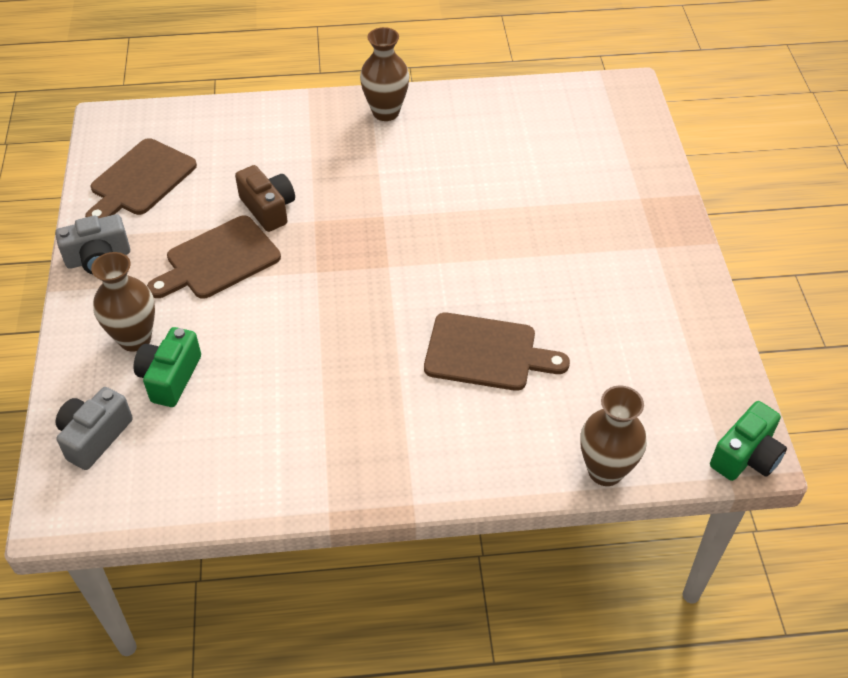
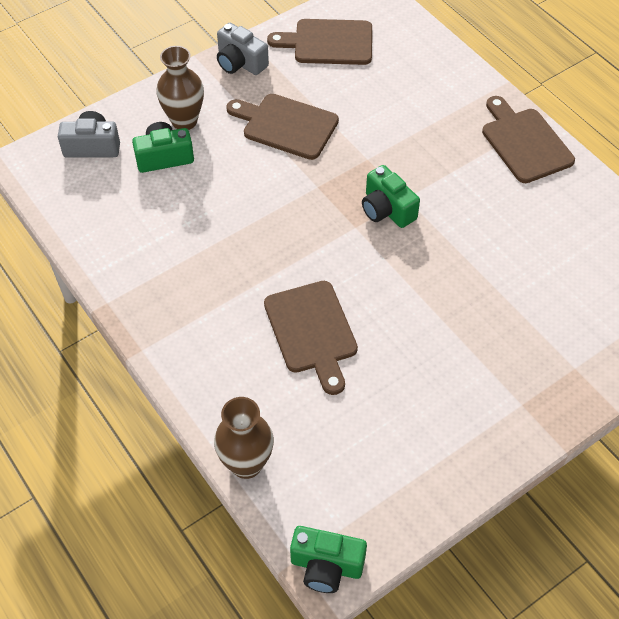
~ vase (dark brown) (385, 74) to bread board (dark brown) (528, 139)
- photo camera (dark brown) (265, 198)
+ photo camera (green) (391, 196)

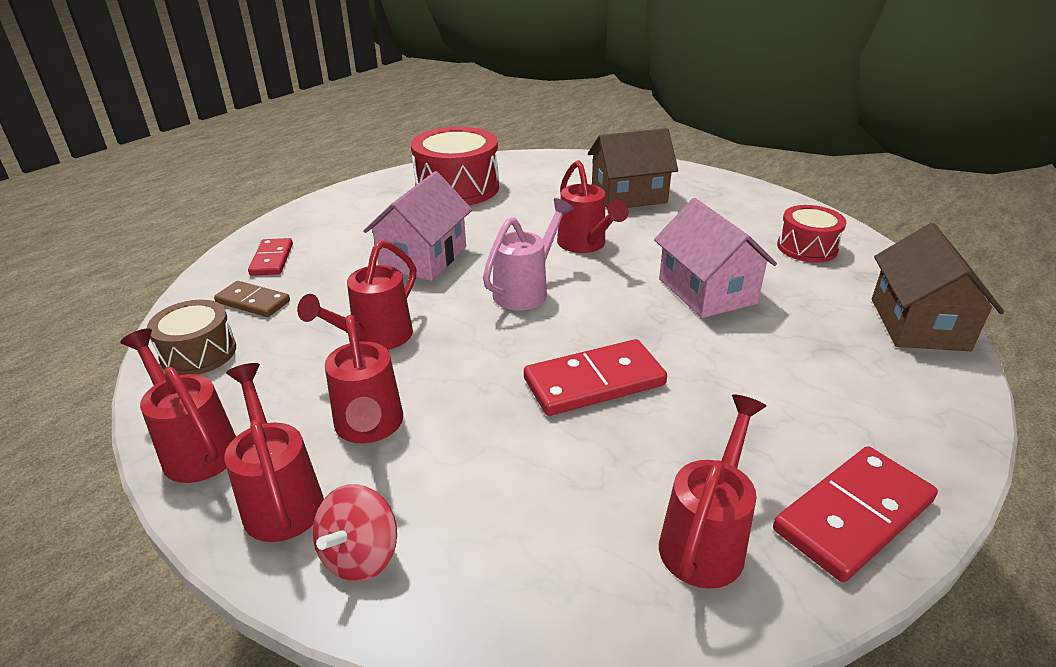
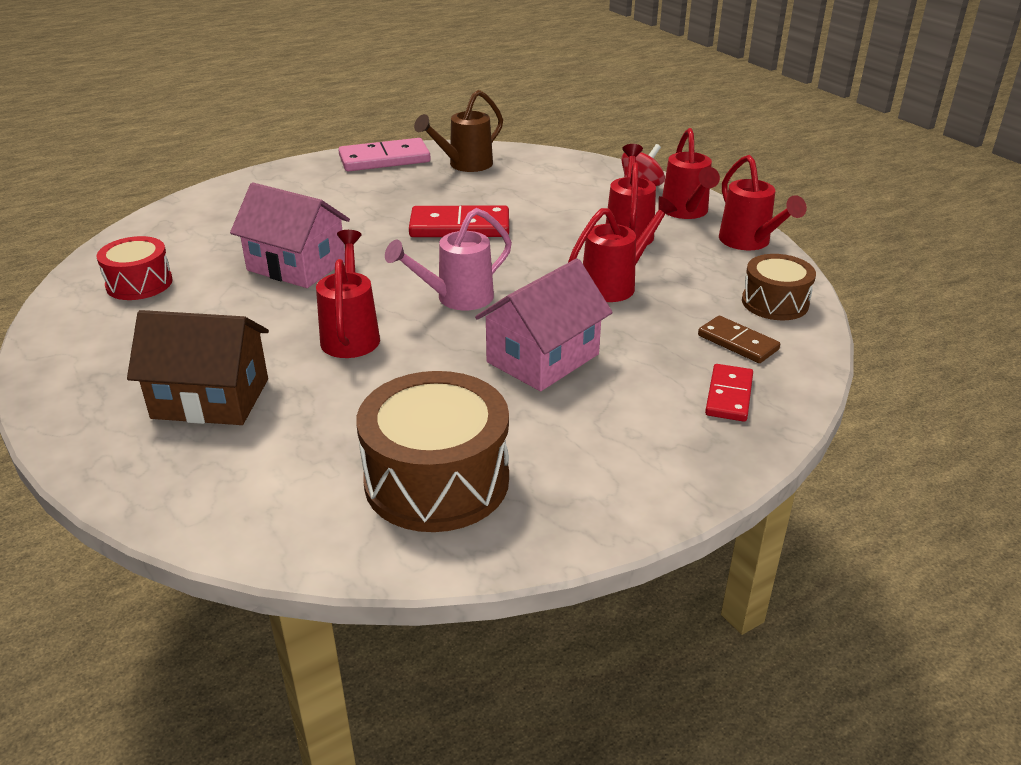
~ drum (scarlet) (455, 166) to drum (dark brown) (432, 451)
~ cottage (rosy) (715, 258) = (290, 235) 60 degrees counterclockwise
- cottage (dark brown) (938, 287)
~ watering pot (scarlet) (712, 491) to watering pot (dark brown) (458, 131)
~ domino tile (scarlet) (855, 514) to domino tile (rosy) (385, 155)

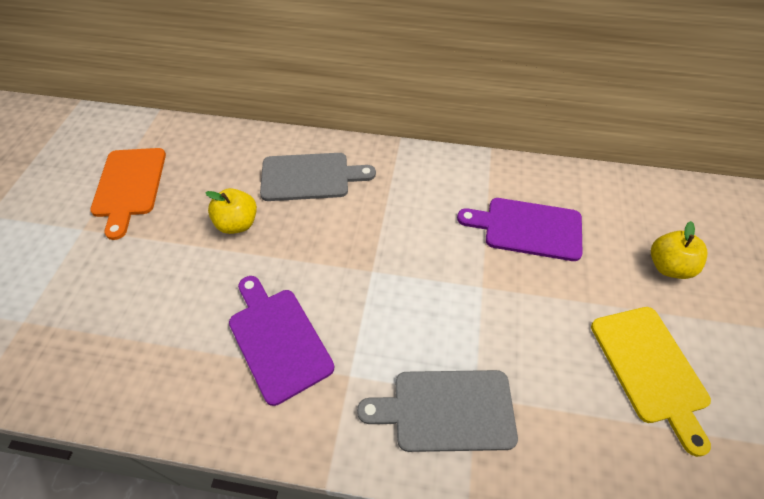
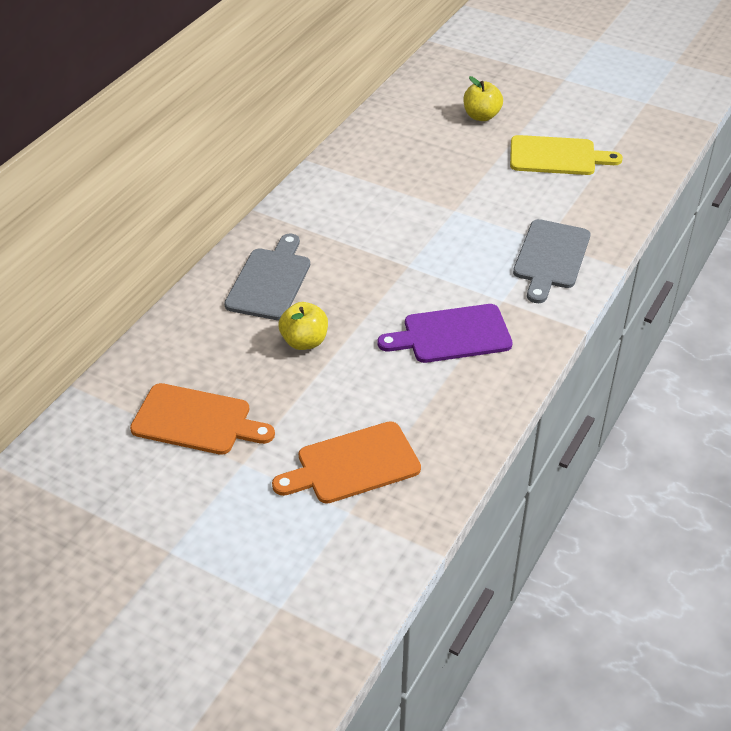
- bread board (purple) (520, 229)
+ bread board (bright orange) (346, 462)

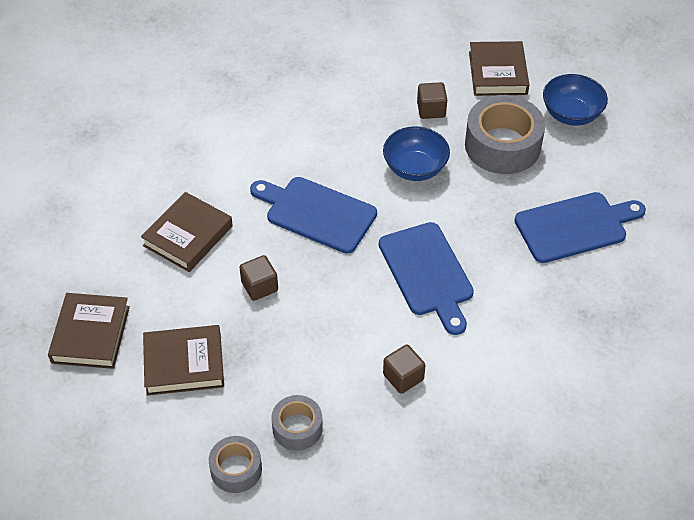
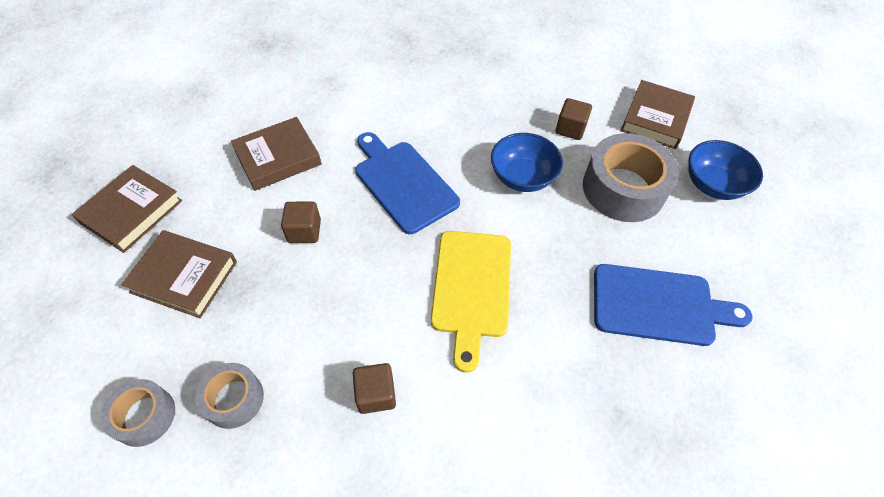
~ bread board (cobalt) (426, 278) to bread board (bright yellow) (471, 302)

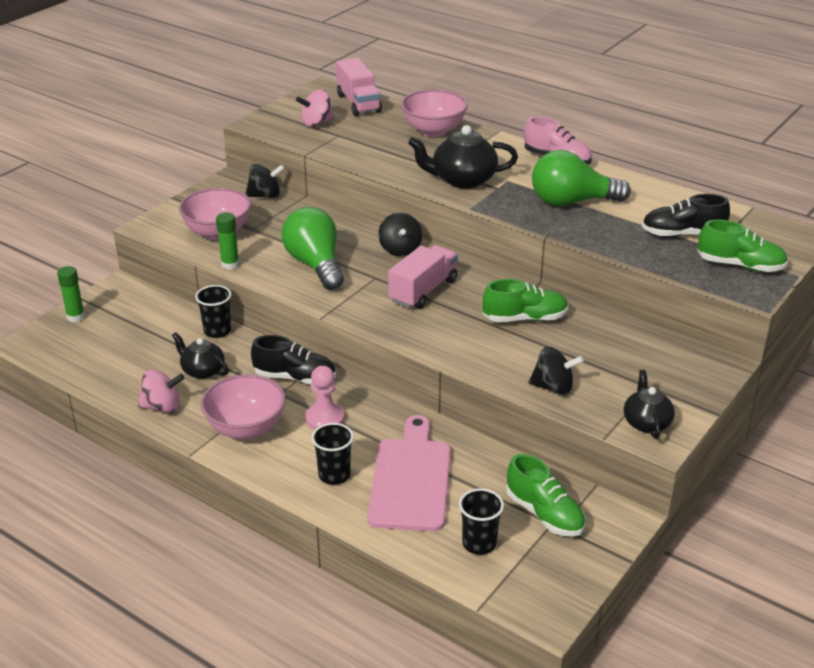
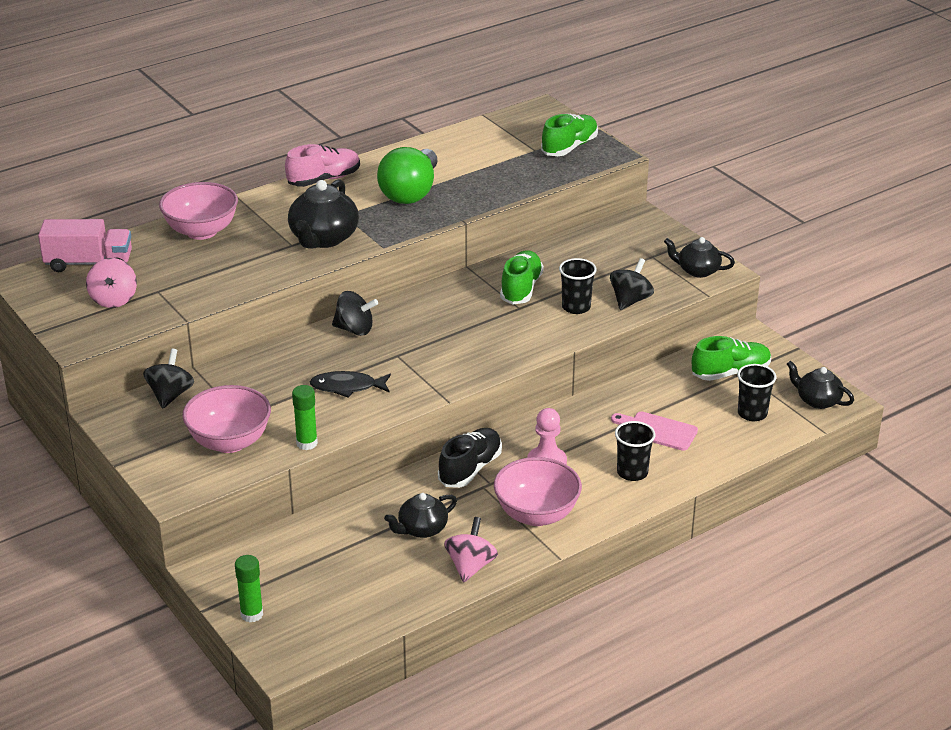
- sneaker (jet-black) (686, 215)
~ light bulb (green) (313, 248) to fish figure (jet-black) (350, 384)
- toy truck (rosy) (423, 277)
~ tumbler (jet-black) (213, 311) to (578, 286)
~ bread board (rosy) (409, 473) = (654, 431) x0.56
+ tea pot (jet-black) (820, 385)

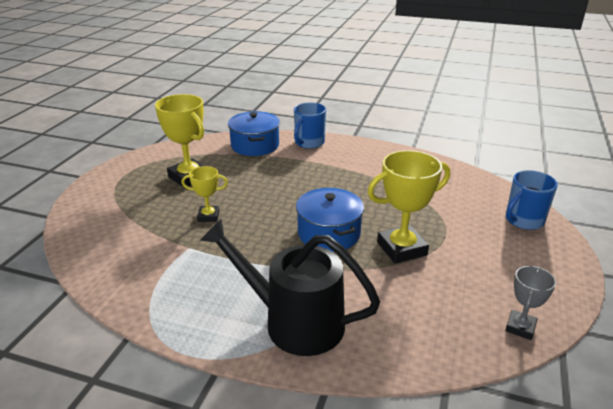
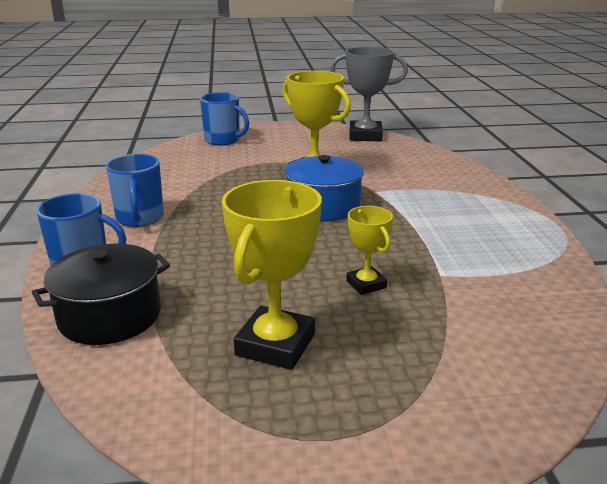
~ stockpot (cobalt) (254, 133) to stockpot (jet-black) (101, 294)
- watering pot (jet-black) (290, 287)
~ award cup (gray) (530, 303) = (369, 94) x1.78
+ tea mug (cobalt) (135, 190)

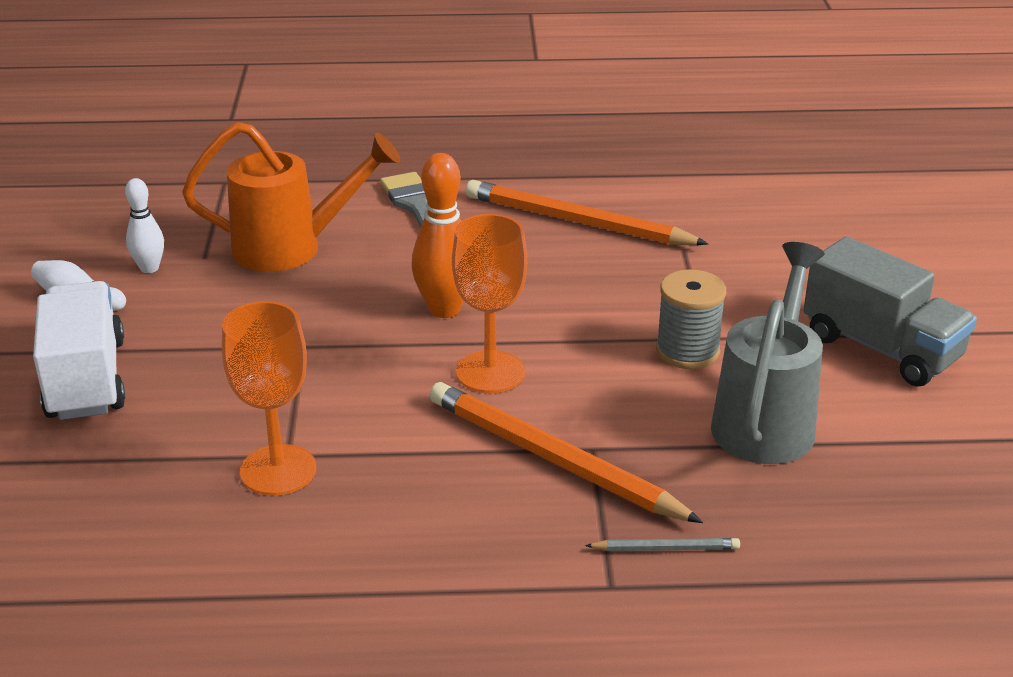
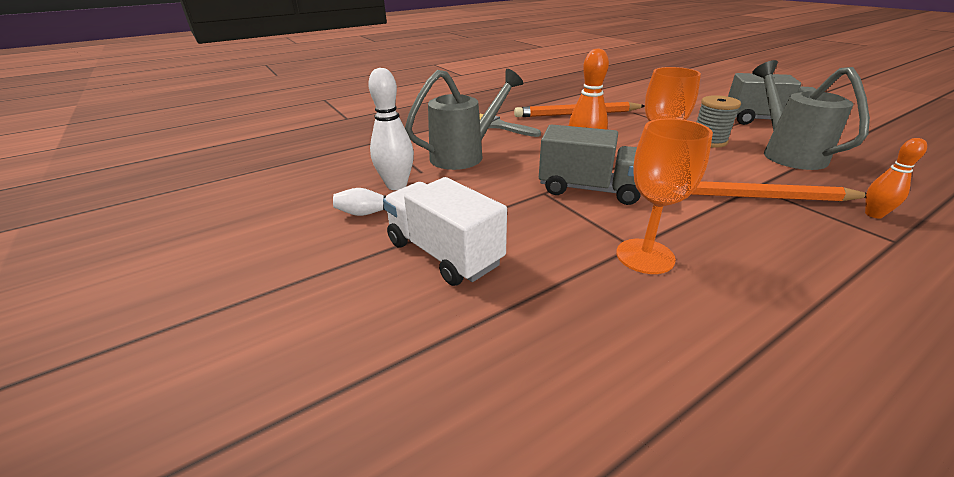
~ watering pot (bright orange) (291, 197) to watering pot (gray) (464, 119)
~ skittle (pure white) (144, 225) = (391, 129) x1.64
~ lead pencil (gray) (662, 544) to skittle (bright orange) (896, 178)
+ toy truck (gray) (589, 165)

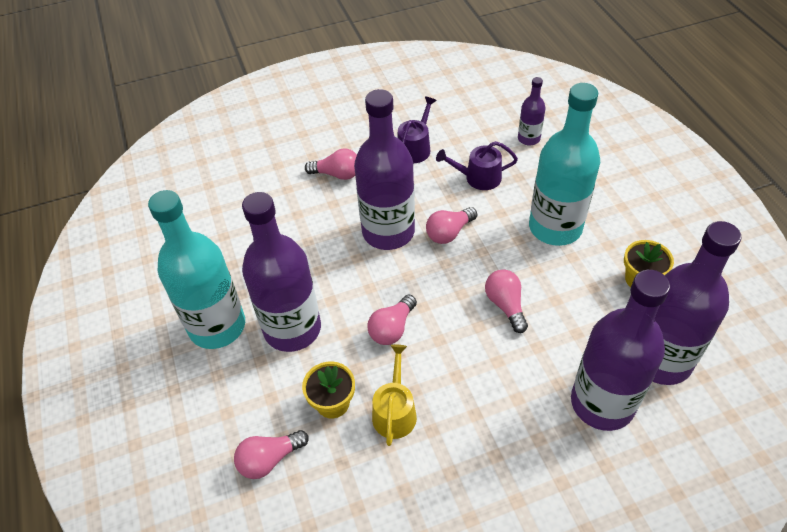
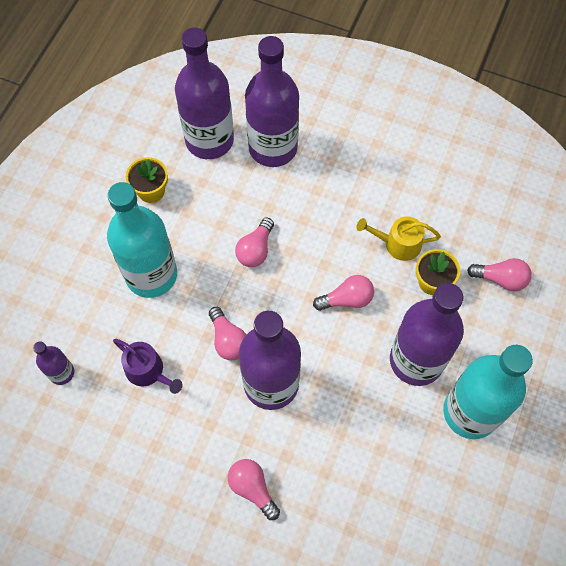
- watering pot (purple) (417, 130)
~ light bulb (rosy) (451, 225) = (227, 333) 60 degrees clockwise
~ watering pot (bright yellow) (394, 395) = (398, 238) 45 degrees clockwise

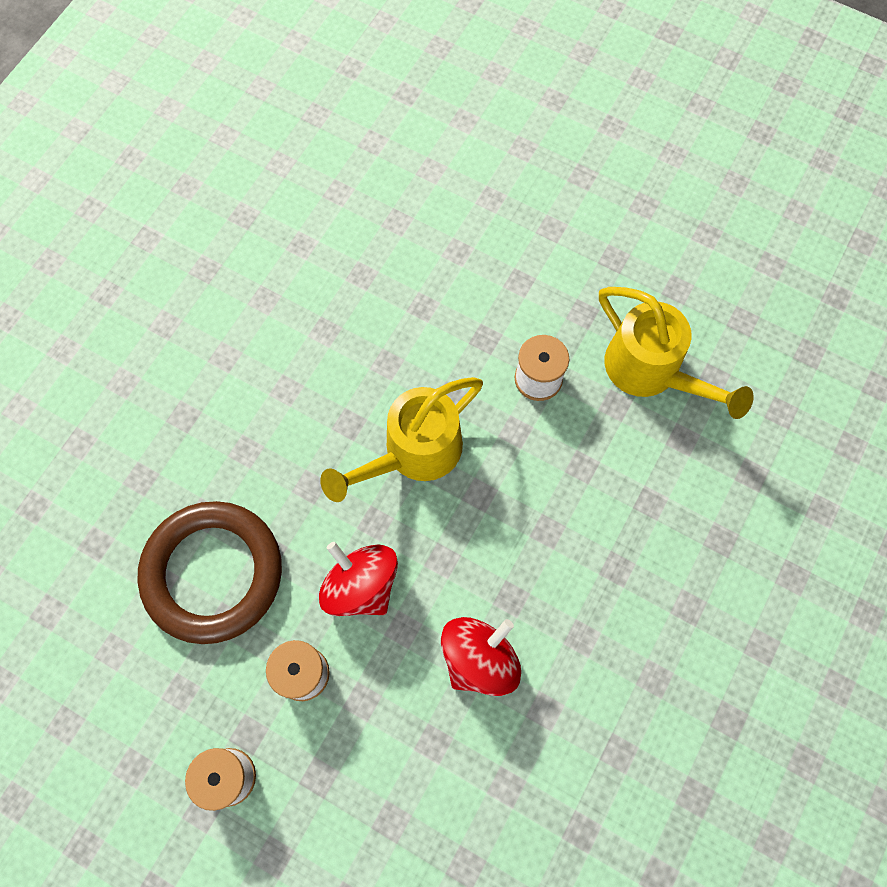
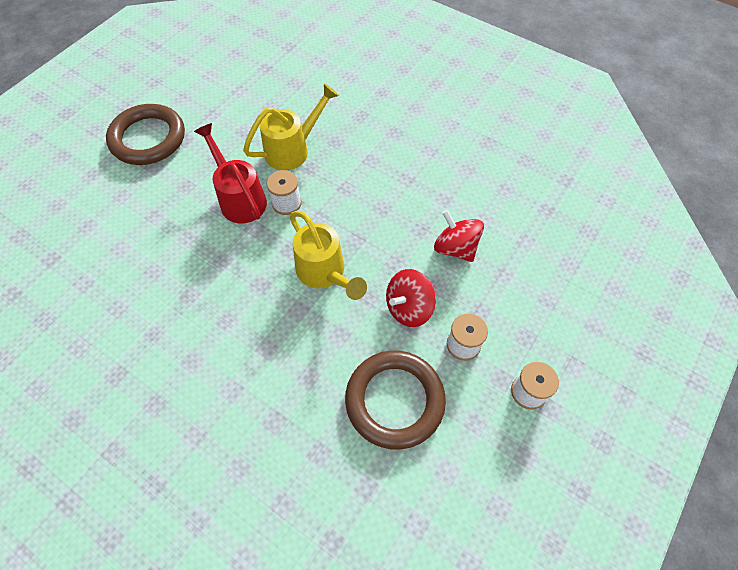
+ ring (dark brown) (145, 134)
+ watering pot (scarlet) (230, 173)

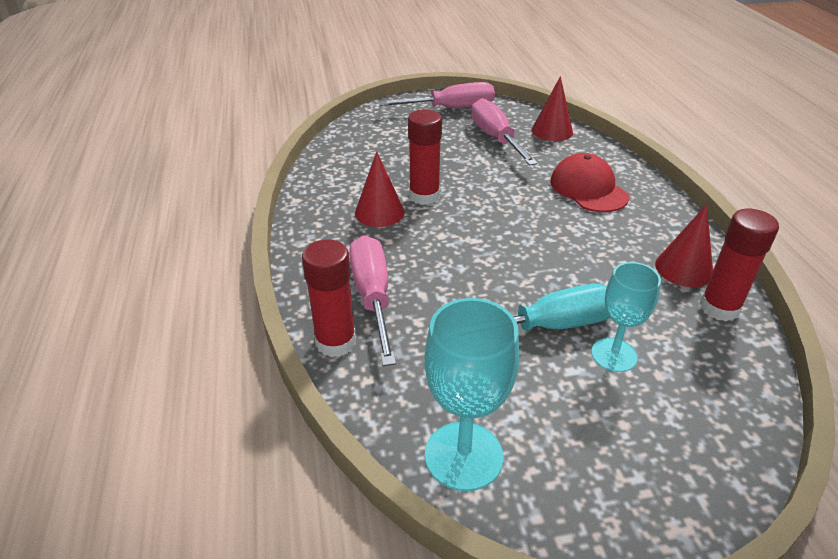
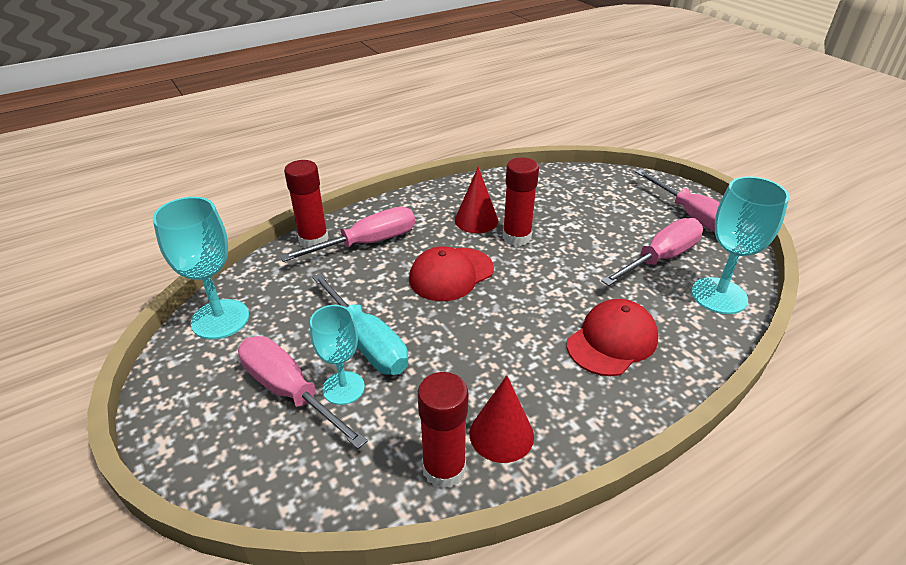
~ solid cone (scarlet) (552, 108) to goblet (teal) (740, 245)
+ cap (scarlet) (451, 273)
+ hand screwdriver (rosy) (303, 392)

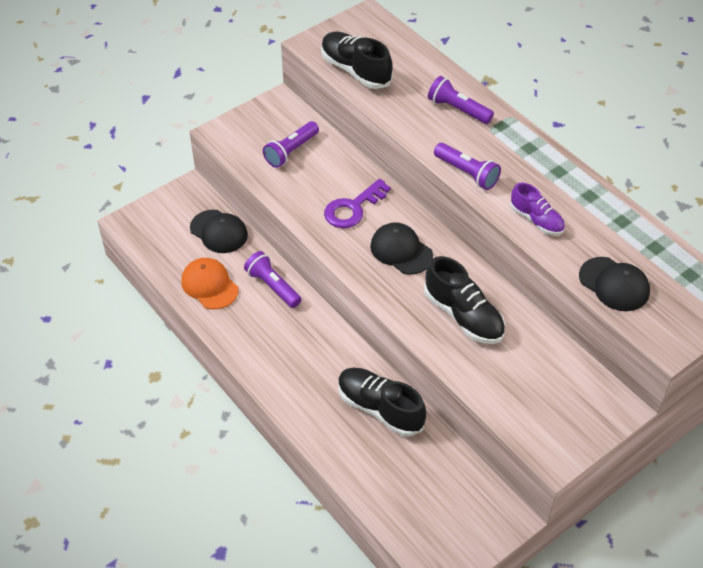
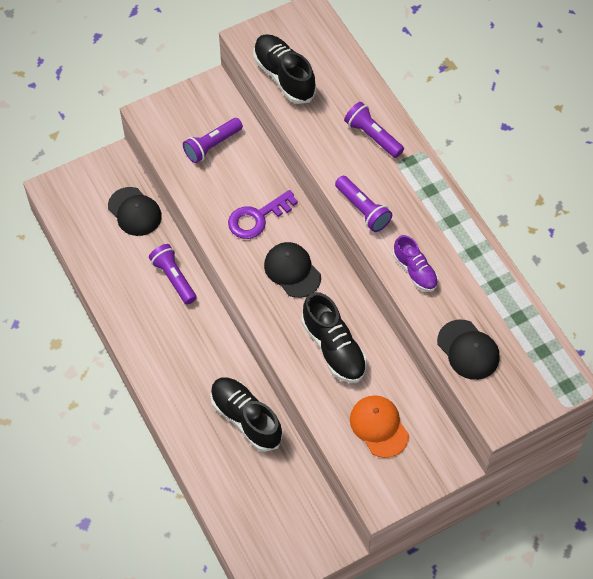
~ cap (bright orange) (209, 283) to (379, 426)

